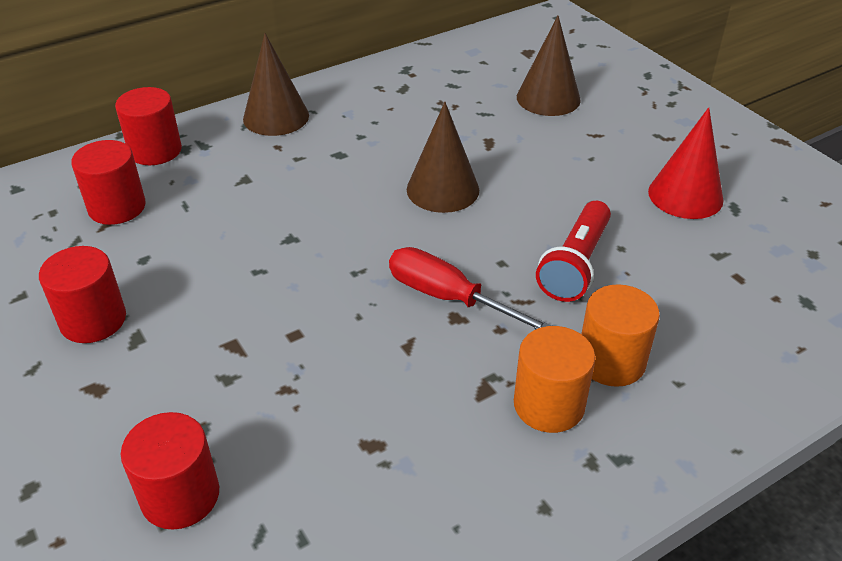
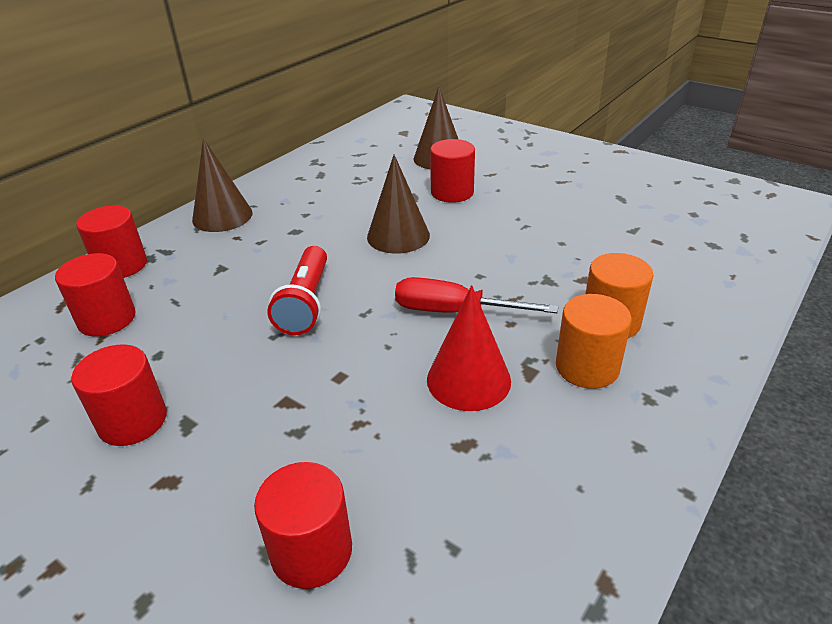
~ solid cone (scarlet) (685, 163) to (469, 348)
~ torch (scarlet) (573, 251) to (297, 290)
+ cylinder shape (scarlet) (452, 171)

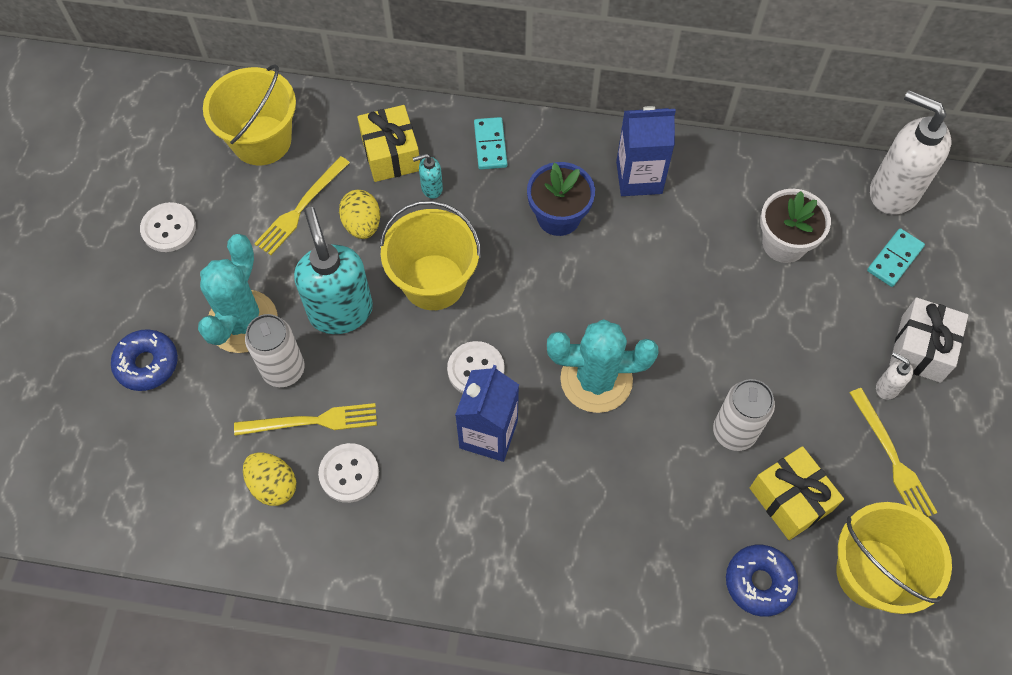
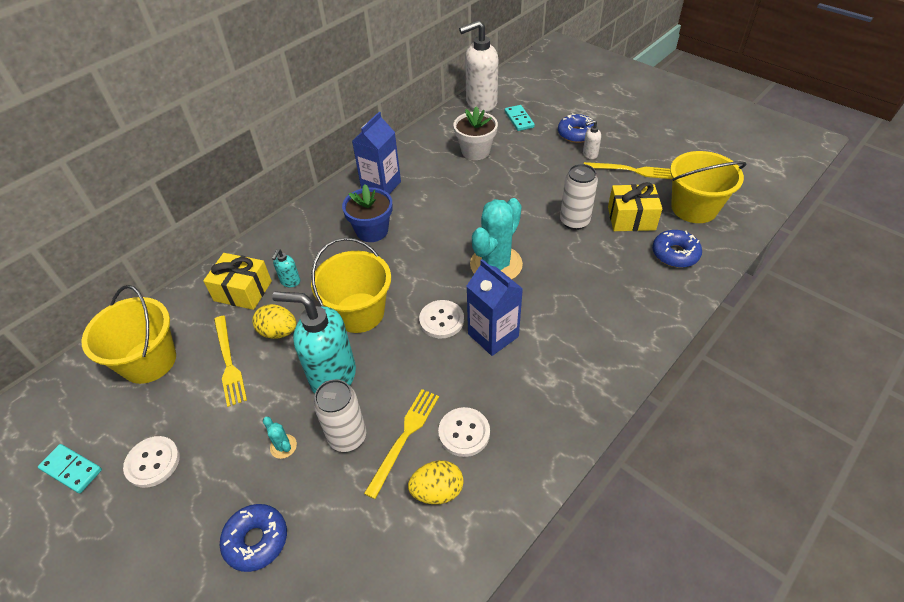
~ domino tile (teal) (490, 143) to (70, 468)
~ prickly plant (teal) (237, 293) = (280, 438) x0.41
~ present (pure white) (928, 340) to glazed donut (cobalt) (576, 128)

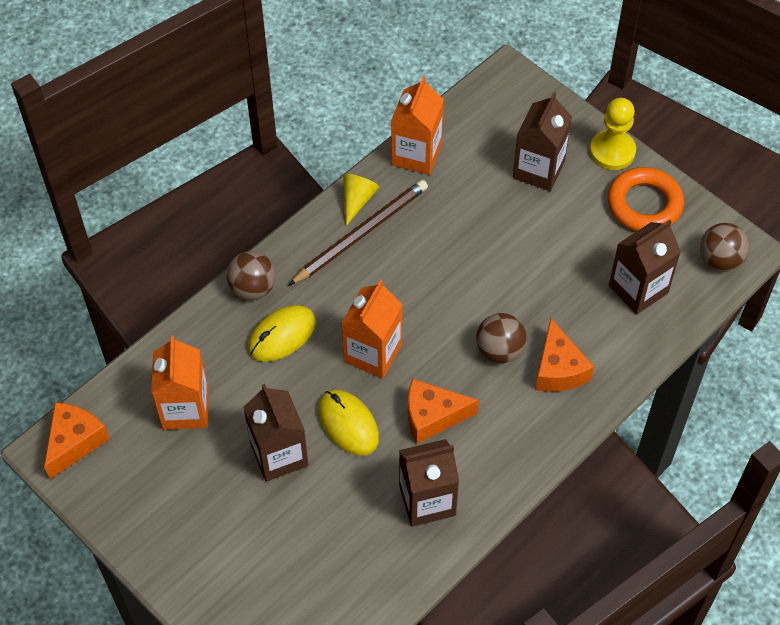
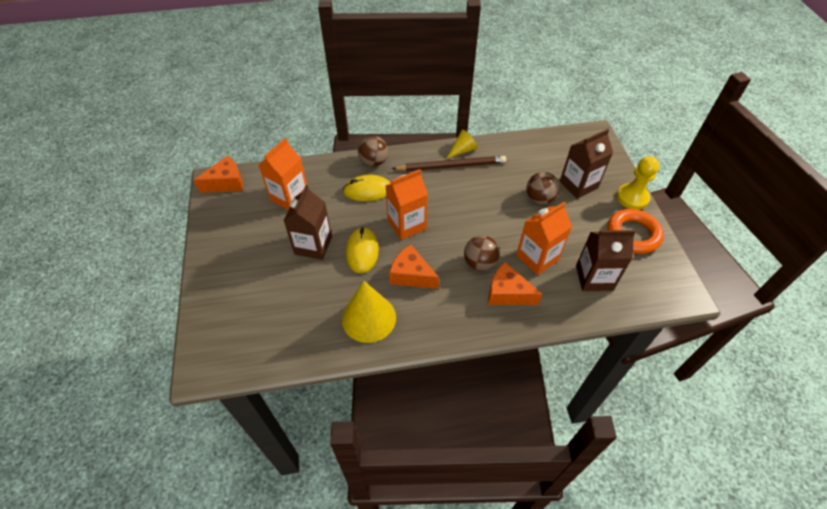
~ carton (bright orange) (417, 125) to (544, 238)
~ ball (dark brown) (725, 247) to (543, 188)
~ cheese wedge (bright orange) (564, 355) = (515, 283) 90 degrees clockwise
~ carton (dark brown) (429, 483) to solid cone (bright yellow) (369, 312)

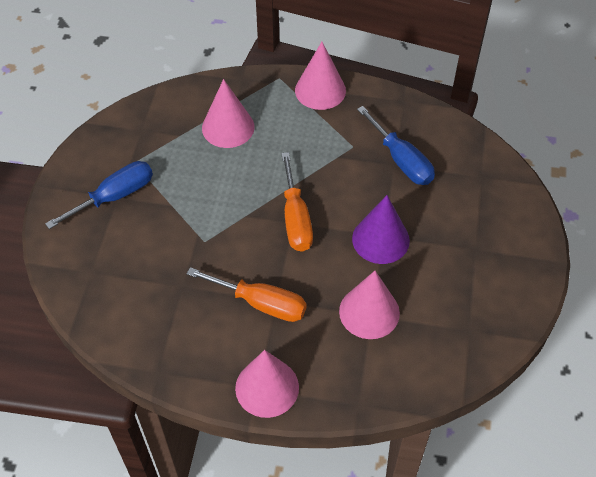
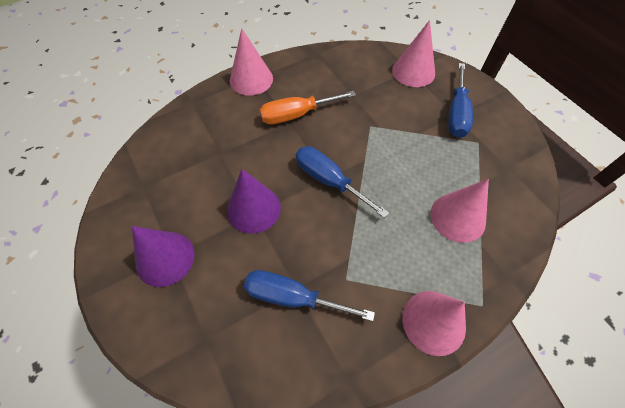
~ hand screwdriver (bright orange) (297, 202) to hand screwdriver (cobalt) (342, 182)
~ solid cone (rosy) (369, 305) to (413, 53)
+ solid cone (purple) (163, 256)

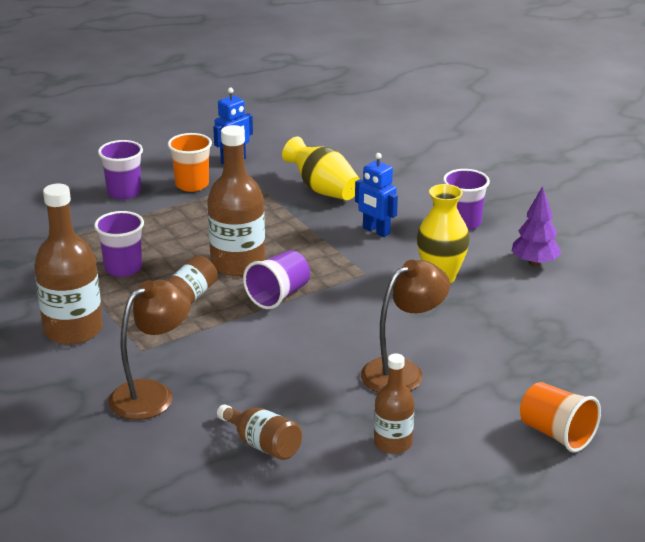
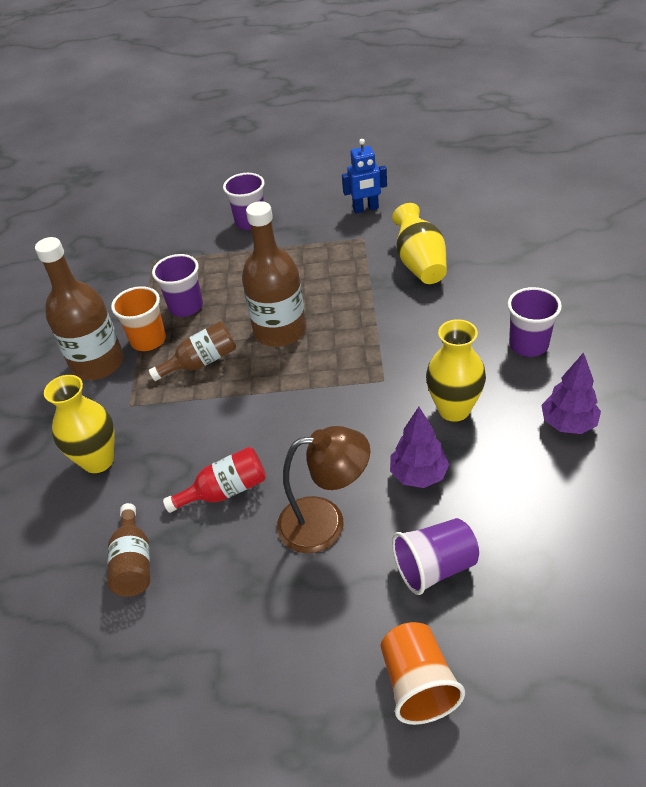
~ tumbler (bright orange) (190, 162) to (138, 318)
- toy robot (cobalt) (376, 195)
~ tumbler (purple) (276, 279) to (435, 556)
~ reading lamp (dark brown) (150, 350) to vase (bright yellow) (79, 424)
- drink bottle (dark brown) (394, 403)
+ toy tree (purple) (419, 447)
+ drink bottle (scarlet) (214, 480)

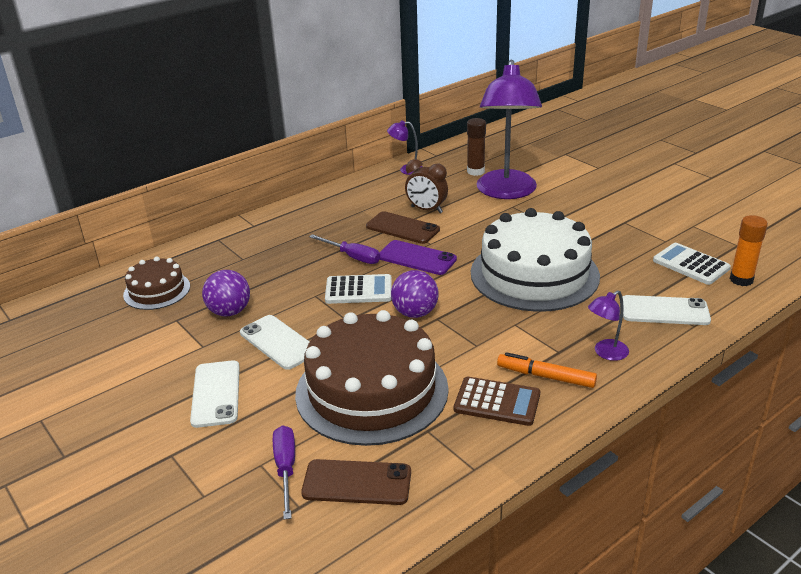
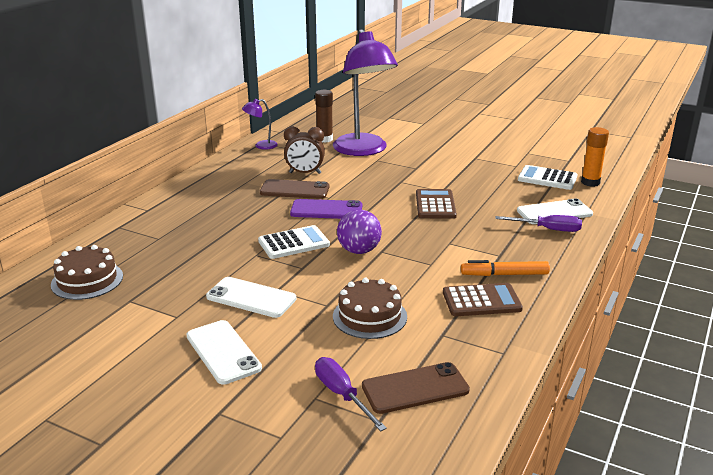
~ gateau (pure white) (535, 260) to adding machine (dark brown) (436, 204)
~ hand screwdriver (purple) (344, 249) to (538, 223)
- ball (purple) (226, 293)
- reading lamp (purple) (608, 325)
~ gateau (dark brown) (372, 378) = (370, 308) x0.51

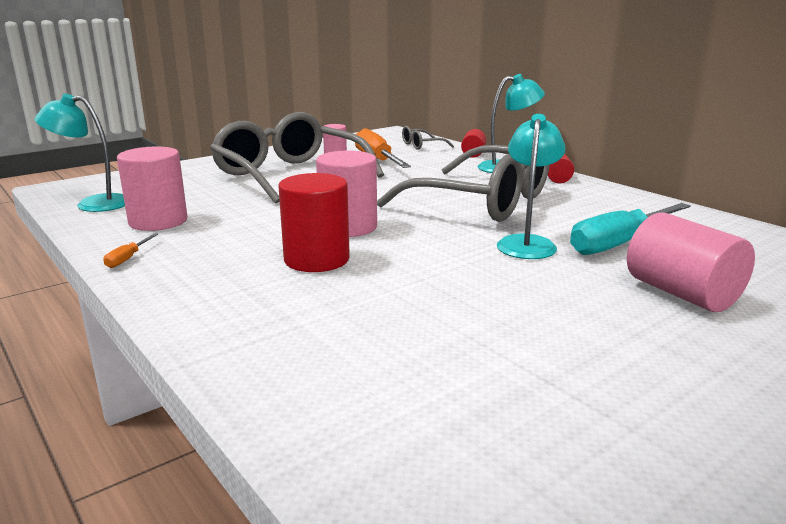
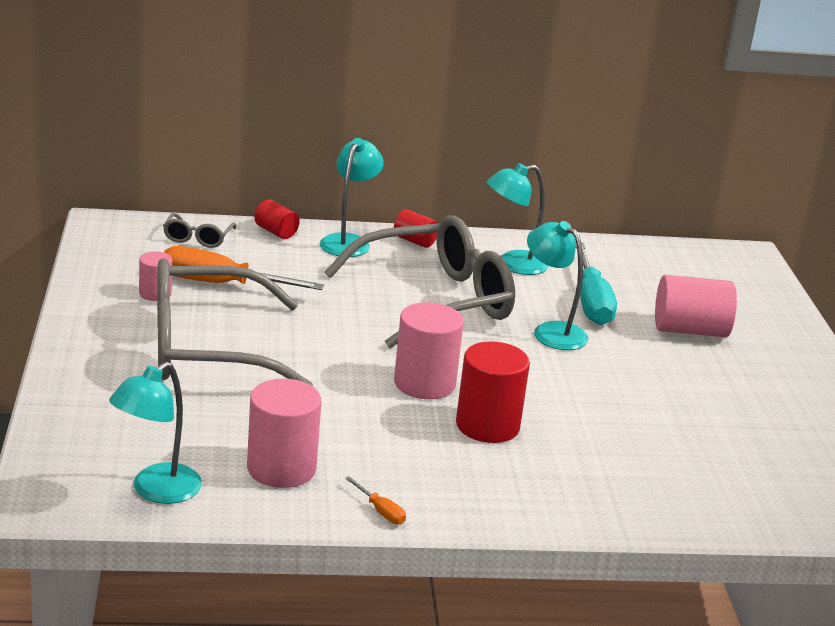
+ reading lamp (teal) (518, 219)

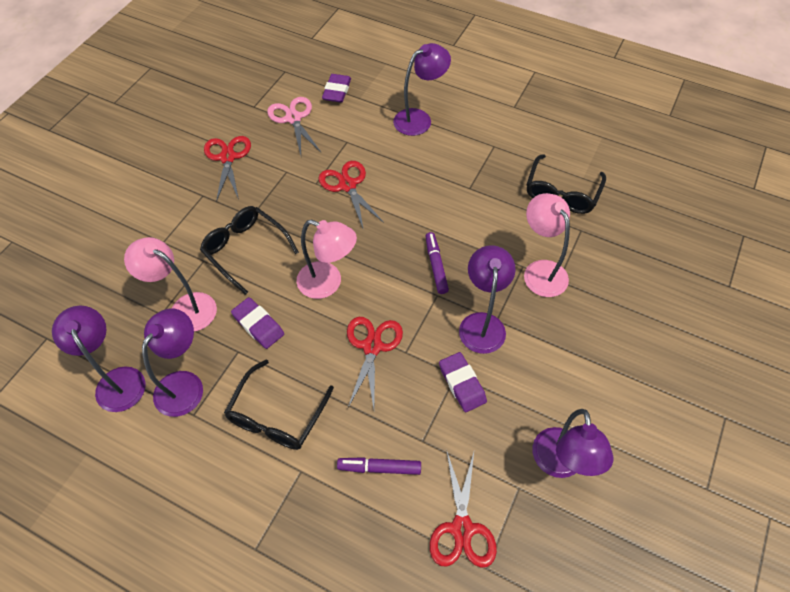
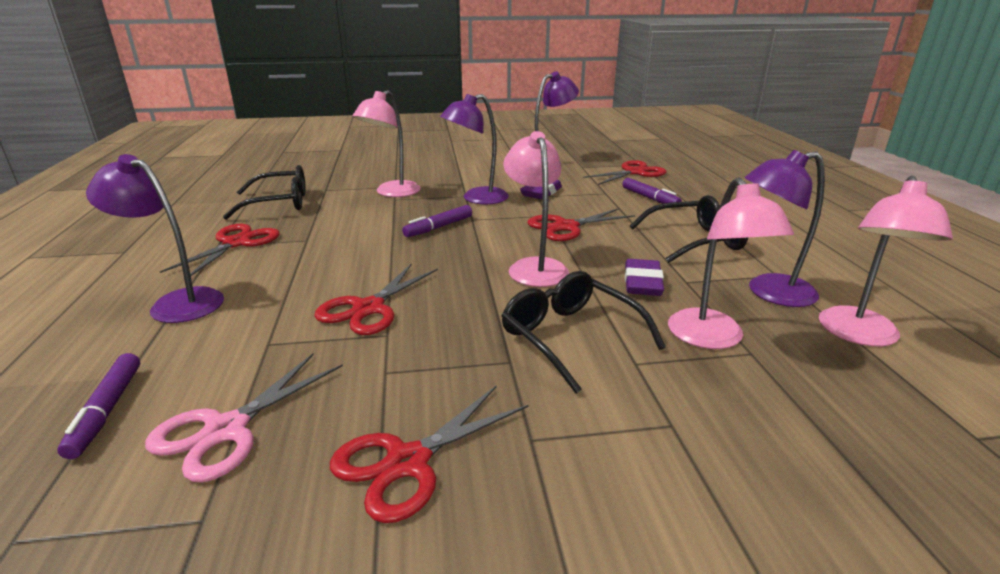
~ eraser (purple) (336, 88) to felt pen (purple) (98, 406)
~ eyeglasses (jet-black) (249, 250) = (584, 332) 135 degrees clockwise
~ reading lamp (purple) (99, 359) to reading lamp (rosy) (886, 261)
+ shears (scarlet) (220, 250)

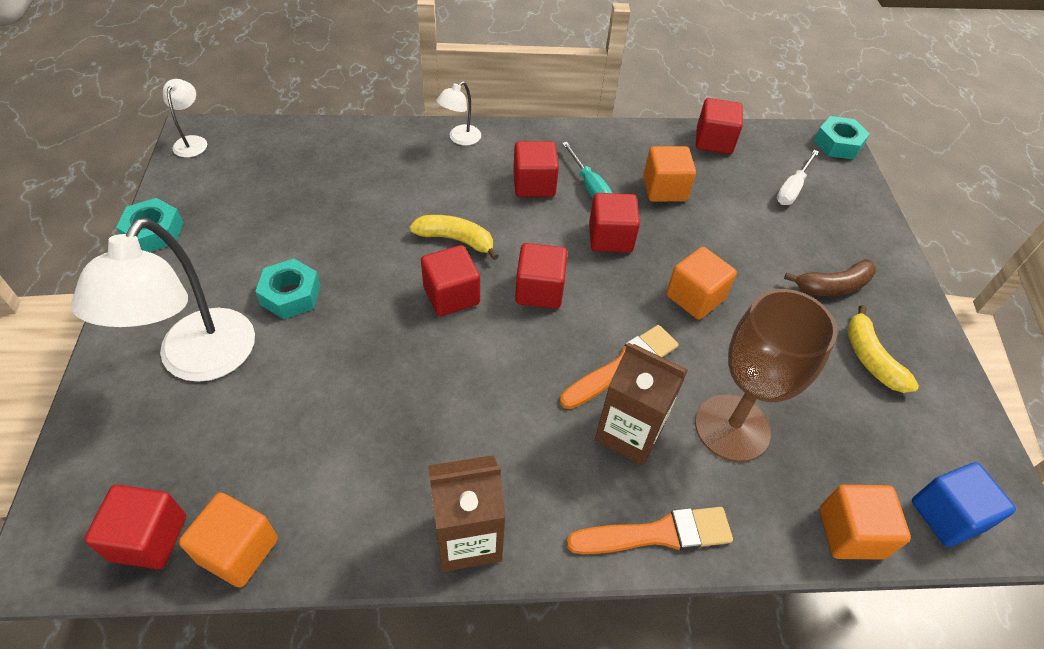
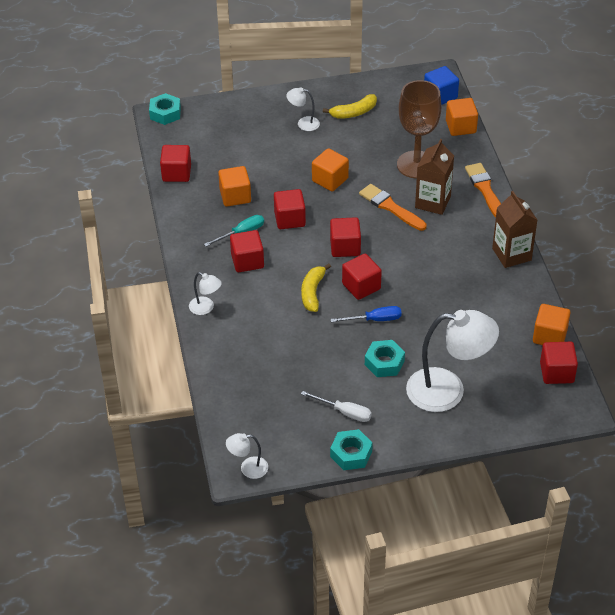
~ hand screwdriver (pure white) (798, 177) to (336, 406)
~ banana fruit (dark brown) (830, 277) to reading lamp (pure white) (303, 109)
+ hand screwdriver (cobalt) (366, 314)

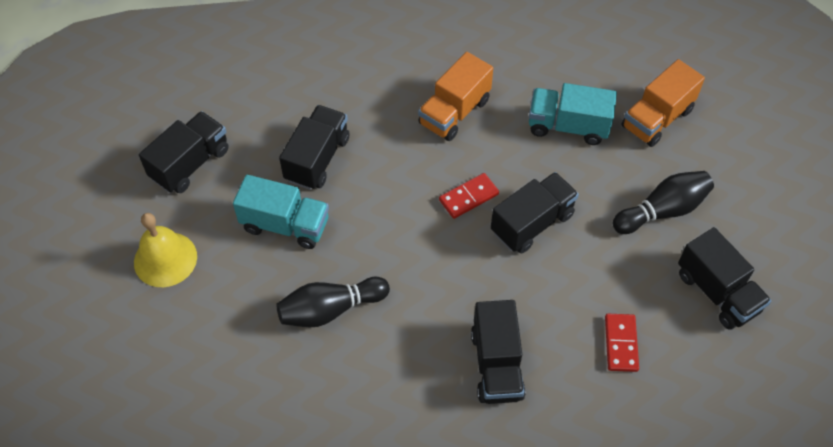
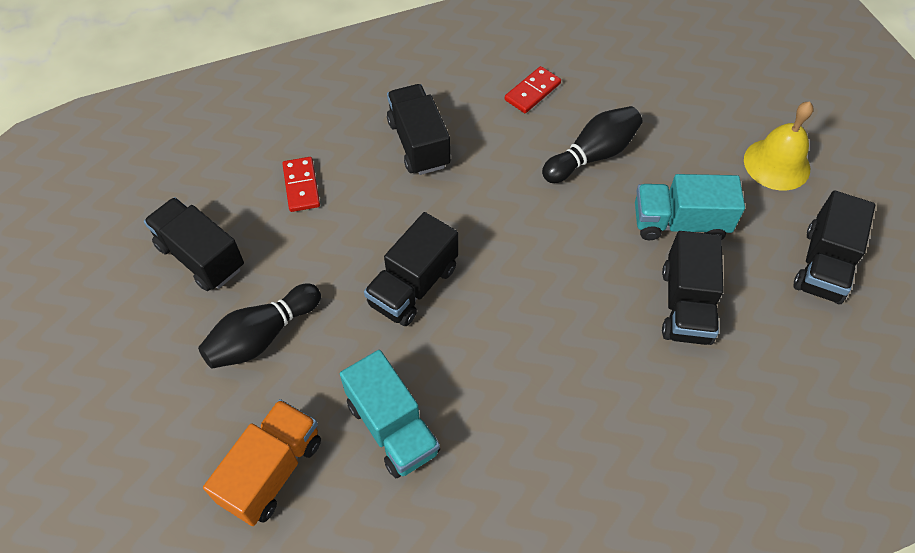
- toy truck (bright orange) (455, 96)
~ toy truck (teal) (573, 114) = (390, 414) 60 degrees clockwise
~ domino tile (scarlet) (469, 196) to (533, 89)

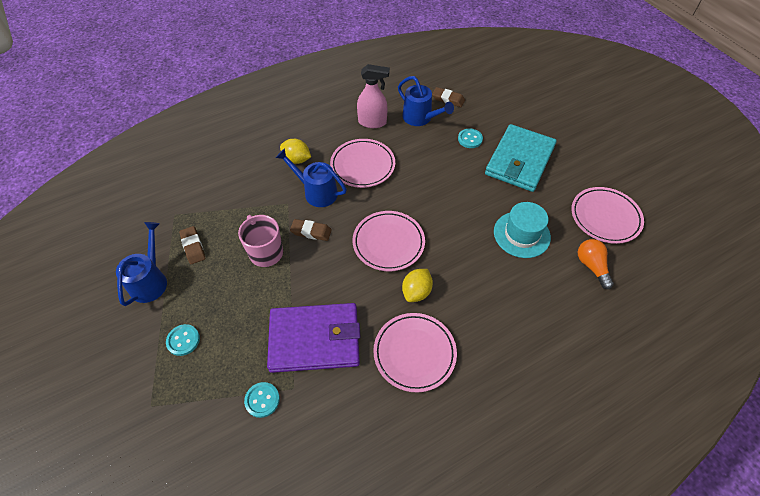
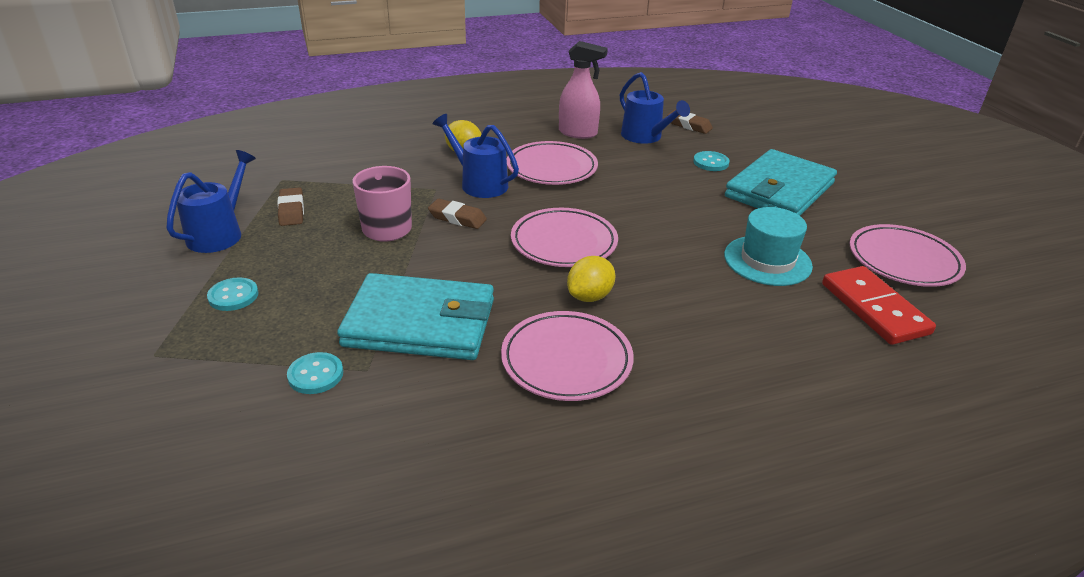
~ light bulb (bright orange) (596, 264) to domino tile (scarlet) (879, 305)
~ wallet (purple) (313, 338) to wallet (teal) (415, 316)

